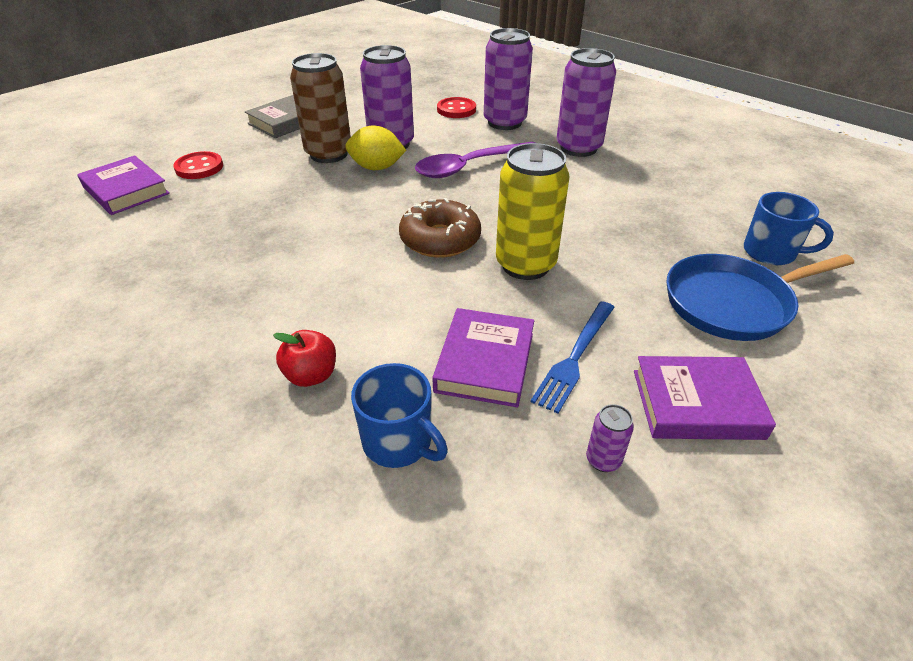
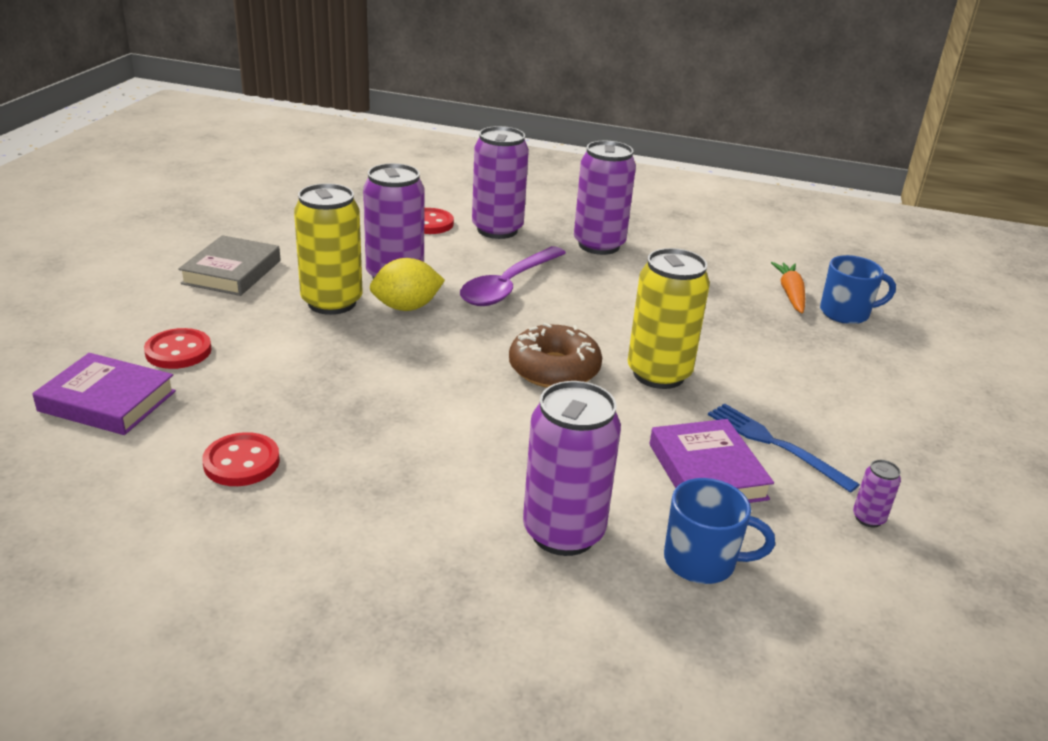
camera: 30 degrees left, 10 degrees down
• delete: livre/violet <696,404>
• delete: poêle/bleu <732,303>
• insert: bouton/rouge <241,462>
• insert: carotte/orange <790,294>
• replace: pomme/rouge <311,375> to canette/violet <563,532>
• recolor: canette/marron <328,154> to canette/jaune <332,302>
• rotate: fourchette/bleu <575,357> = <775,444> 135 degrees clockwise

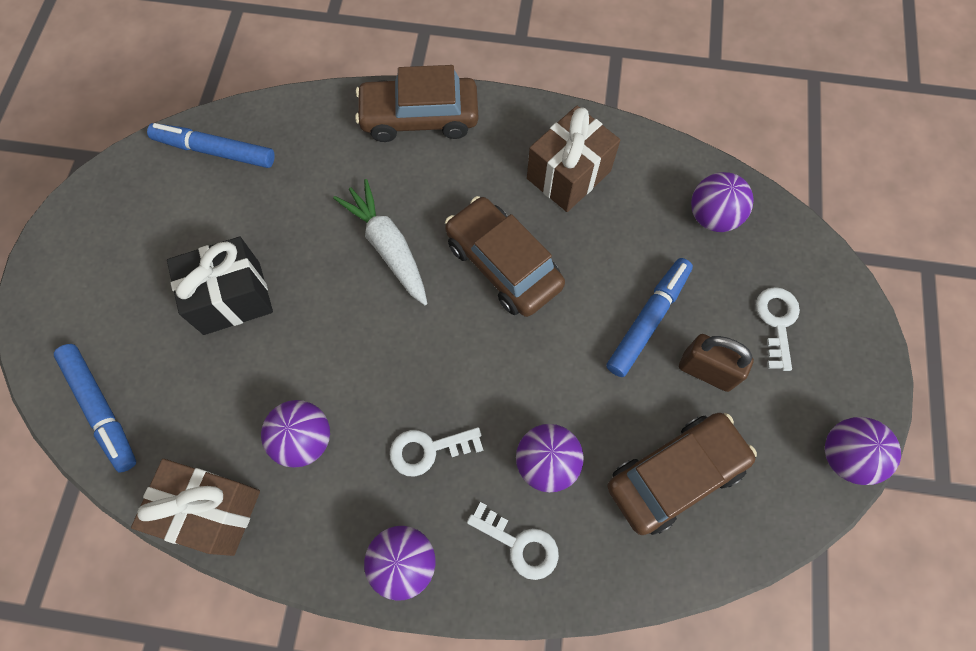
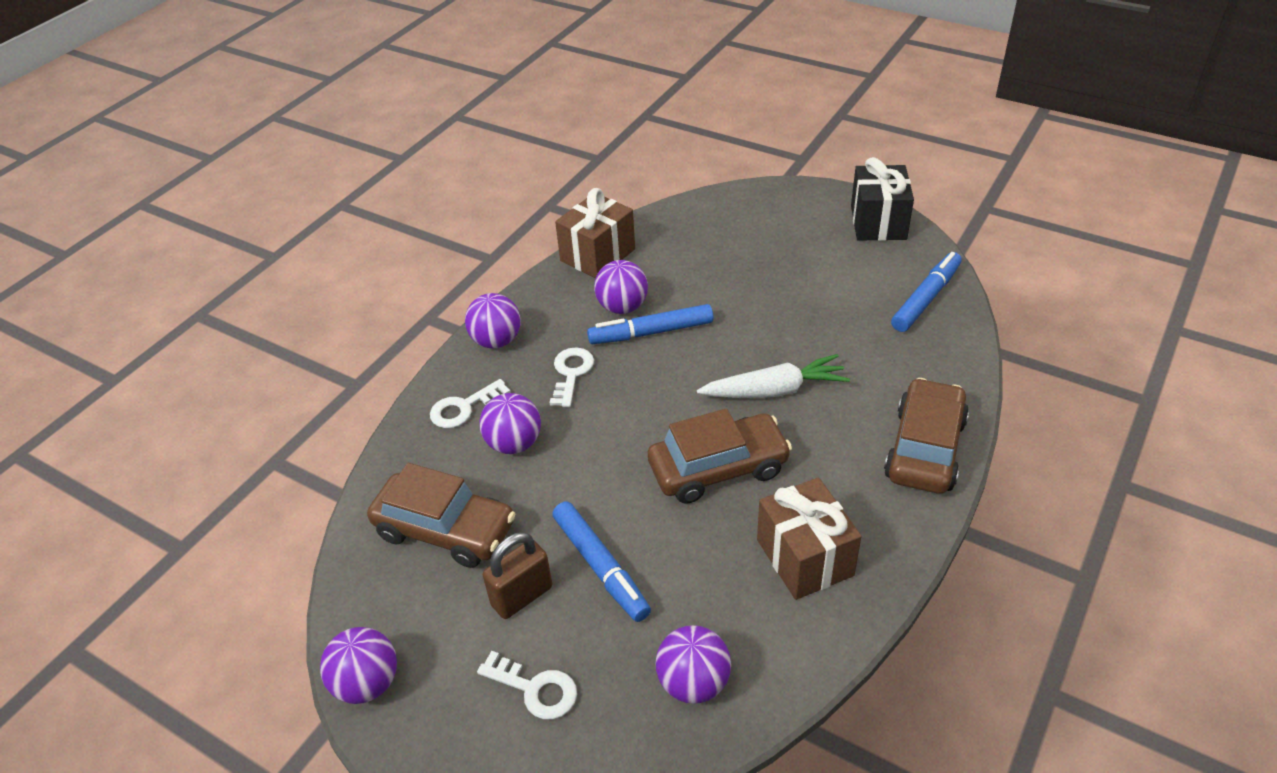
camera: 115 degrees right, 25 degrees down
• move: feutre/bleu <101,409> to <651,332>
• move: cadeau/noir <232,298> to <878,222>
• rotate: voiture/marron <675,475> = <445,530> 60 degrees counterclockwise

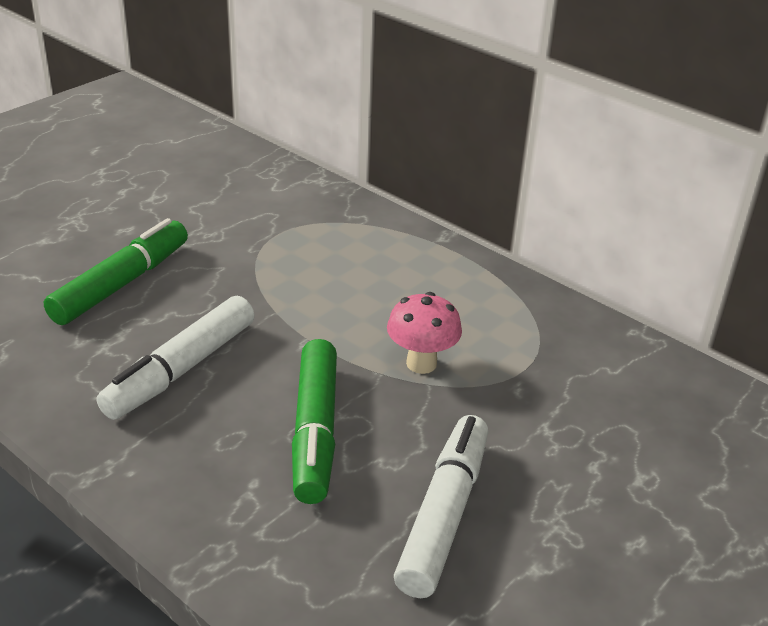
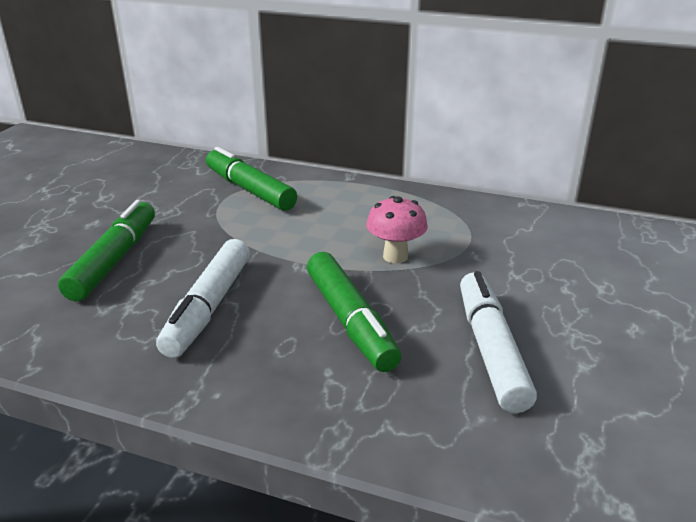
camera: 20 degrees left, 5 degrees down
• insert: feutre/vert <249,189>

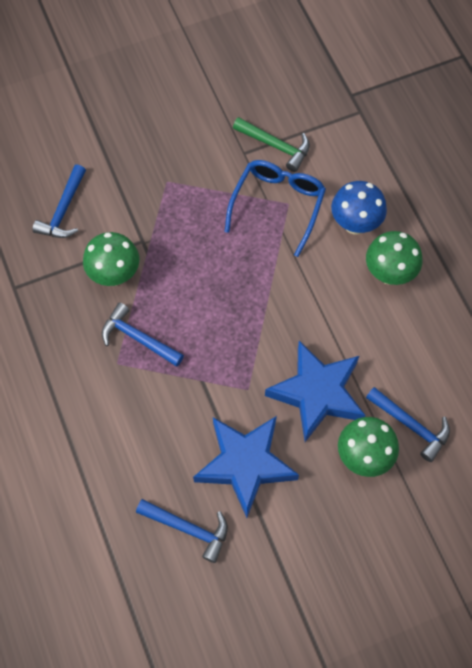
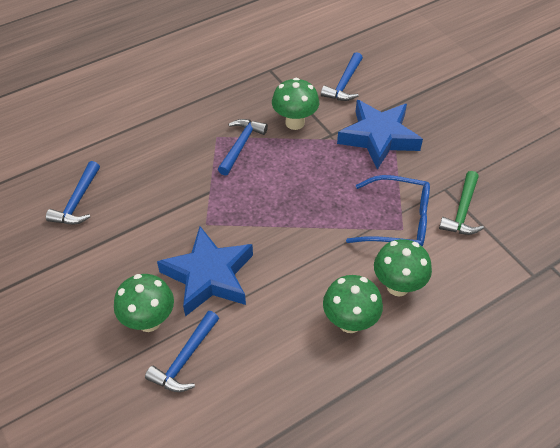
camera: 80 degrees right, 15 degrees down
• move: étoile/bleu <245,464> to <379,137>
• recolor: champignon/bleu <355,224> to champignon/vert <398,286>
• rotate: marteau/bleu <63,211> = <344,84> 75 degrees counterclockwise

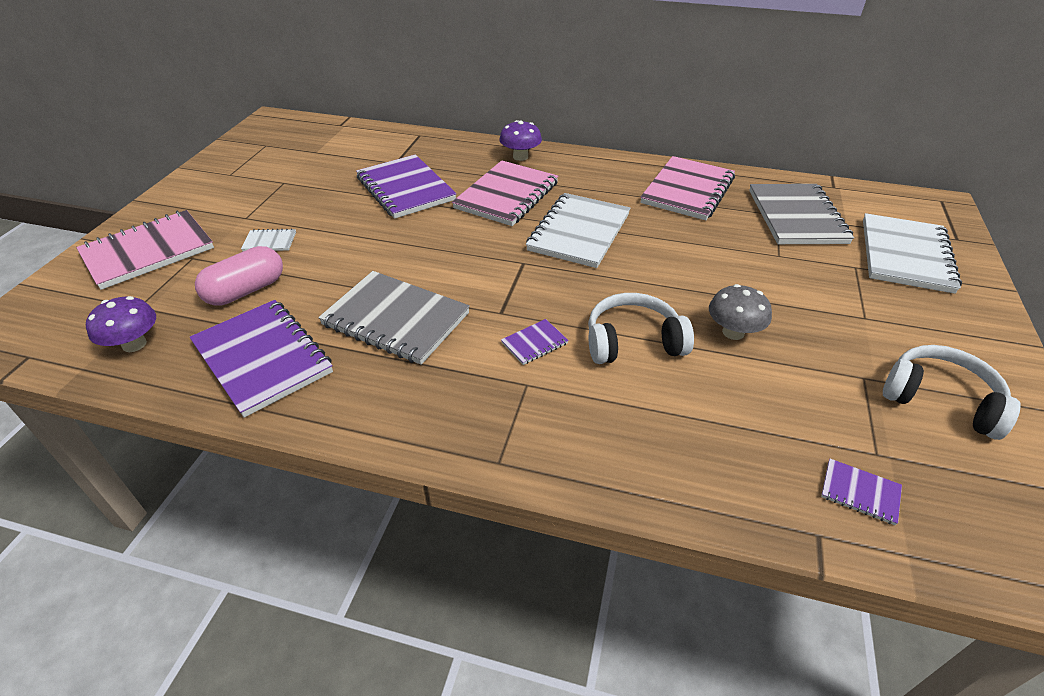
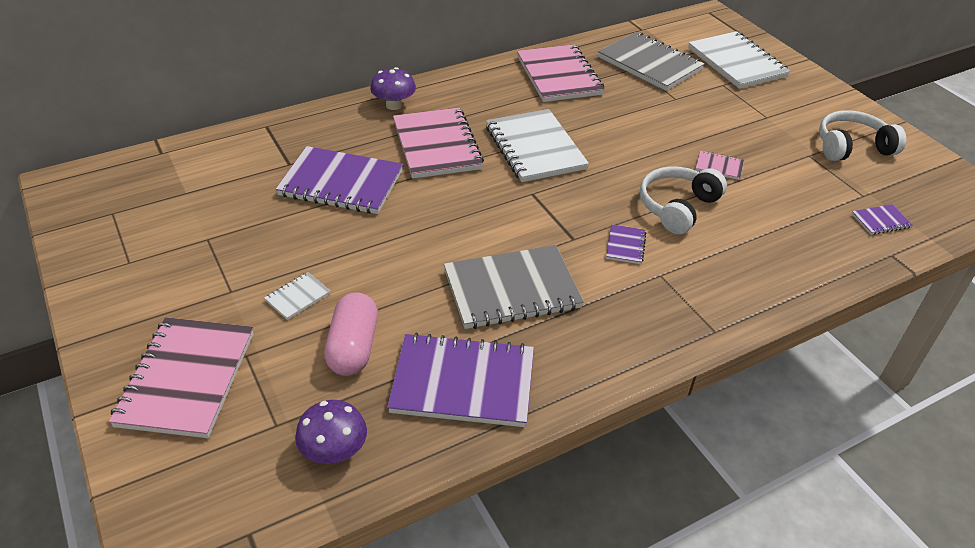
camera: 45 degrees left, 0 degrees up
• replace: champignon/gris <733,332> to carnet/rose <719,166>

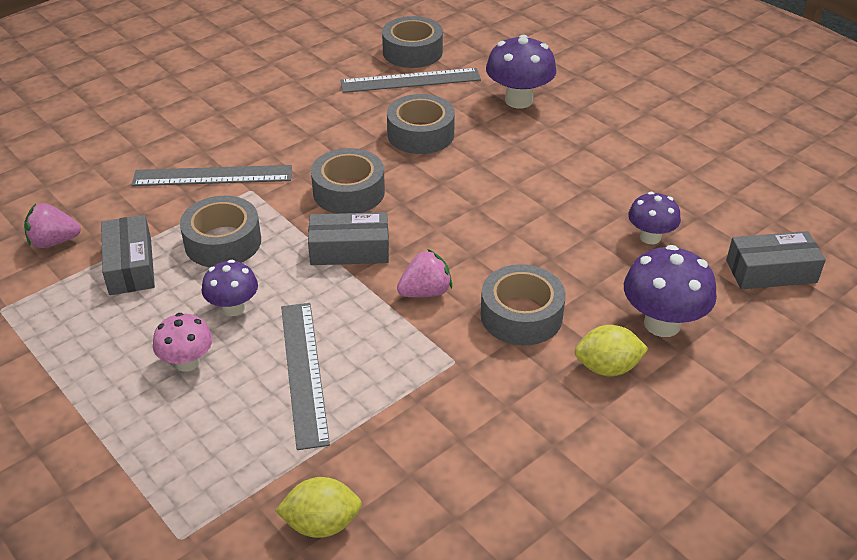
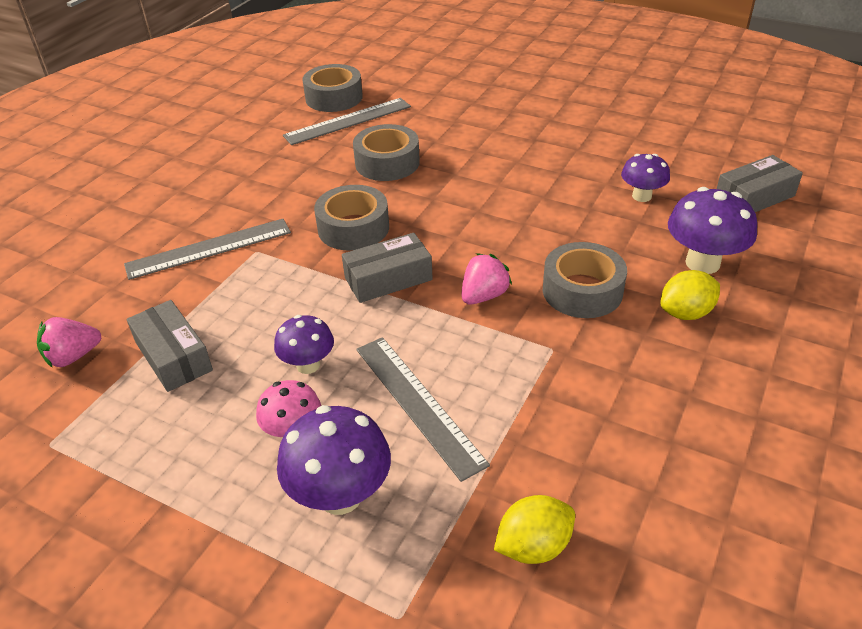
camera: 20 degrees left, 0 degrees up
• delete: ruban adhésif/gris <223,242>
• move: champignon/violet <518,100> to <340,495>

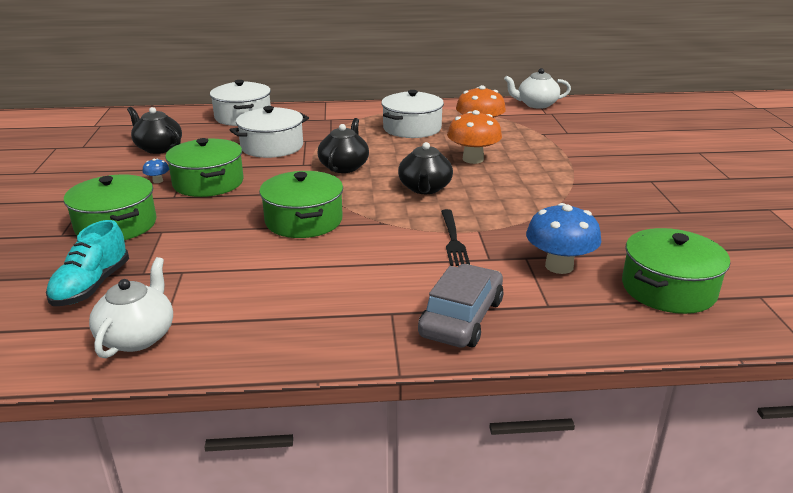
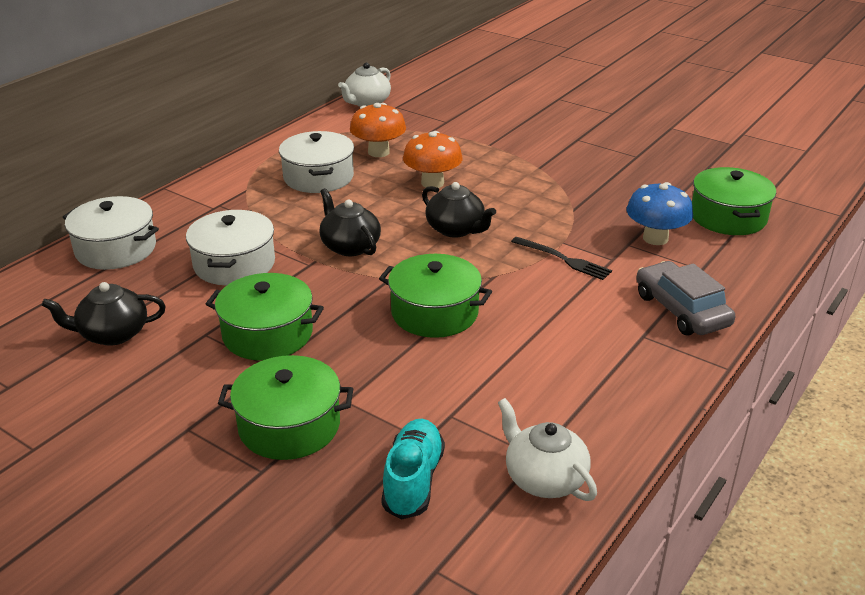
camera: 50 degrees left, 5 degrees up
• delete: champignon/bleu <158,181>
• rotate: chaussure/turquoise <92,286> = <413,480> 135 degrees counterclockwise

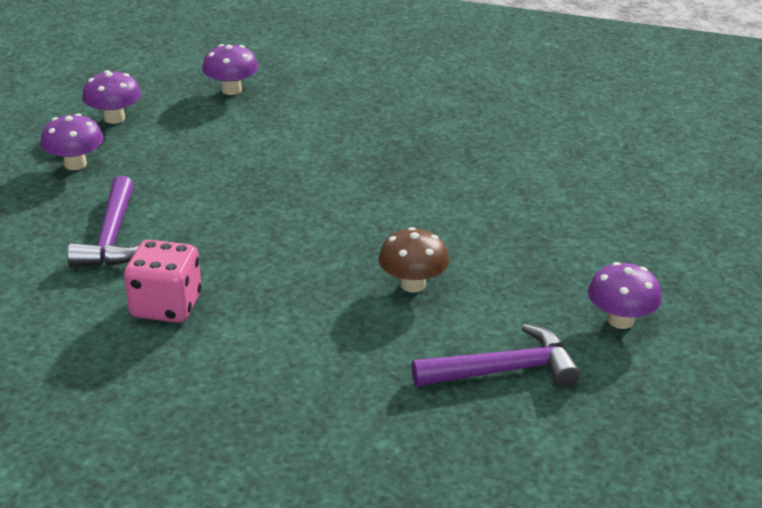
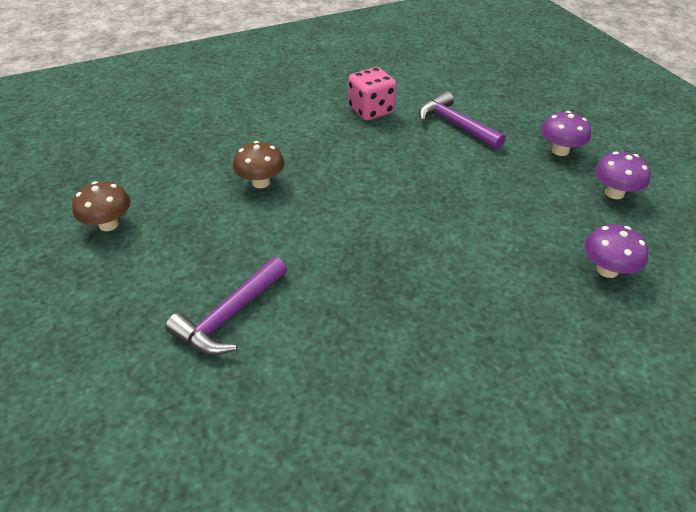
camera: 140 degrees right, 10 degrees up
• move: marteau/violet <503,370> to <230,316>
• recolor: champignon/violet <620,320> to champignon/marron <109,224>

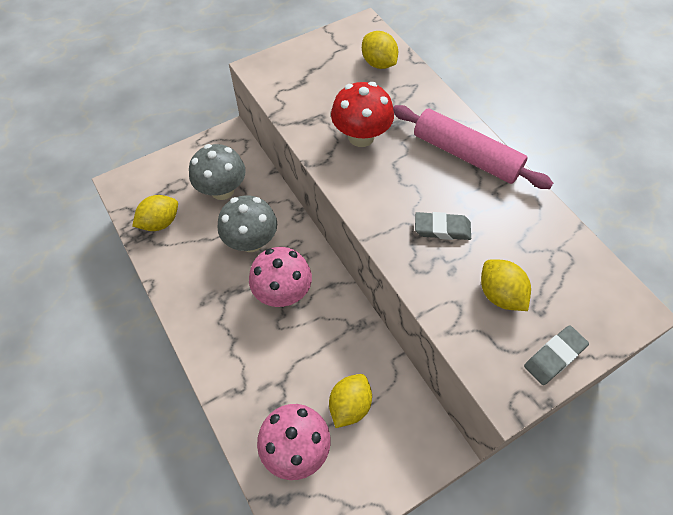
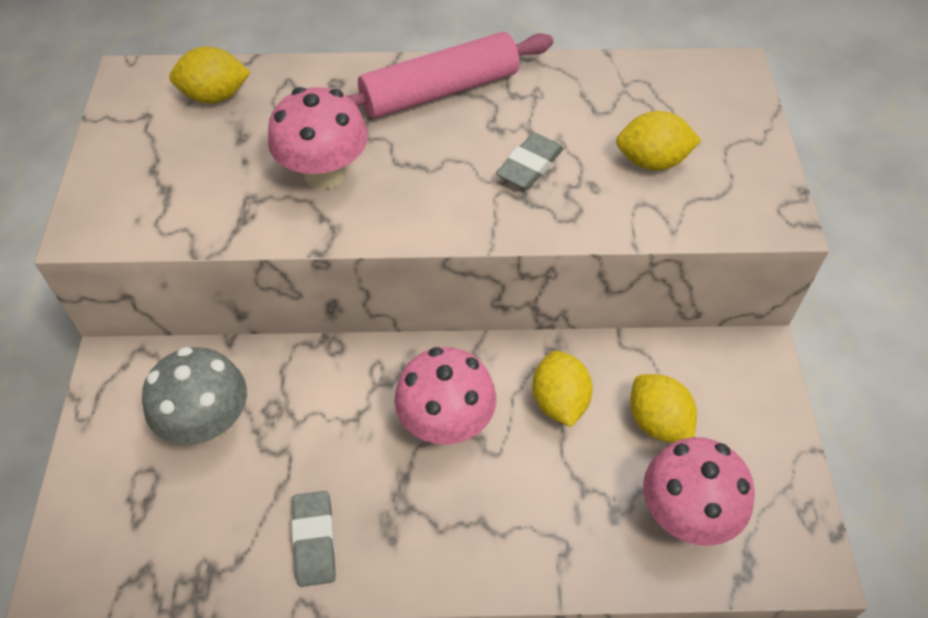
camera: 60 degrees left, 5 degrees down
• delete: champignon/gris <251,241>
• move: citron/jaune <160,222> to <559,401>
• move: gomme/gris <554,356> to <314,540>
• recolor: champignon/rouge <361,137> to champignon/rose <324,173>

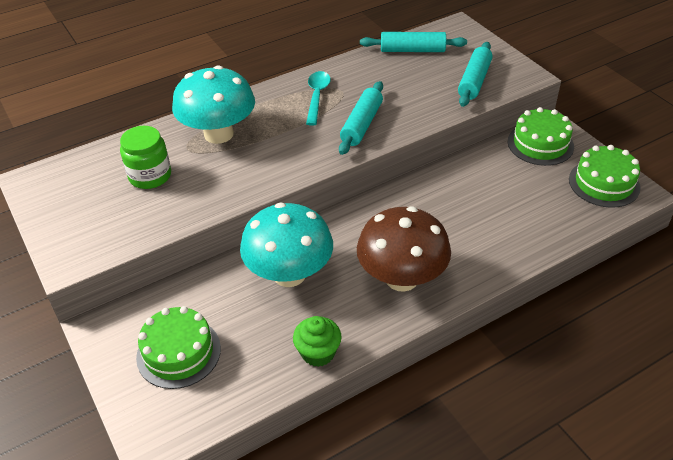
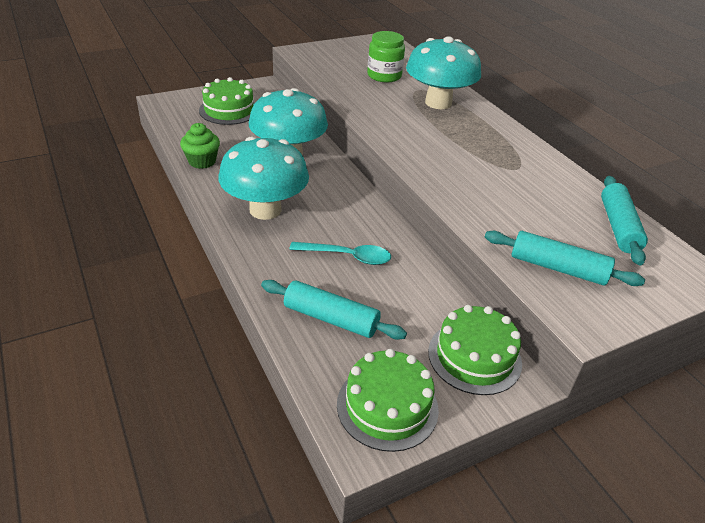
camera: 90 degrees right, 5 degrees down
• move: cuillère/turquoise <317,96> to <347,256>
• move: rouleau à pâtisserie/turquoise <361,124> to <331,318>
• recolor: champignon/marron <401,278> to champignon/turquoise <265,210>

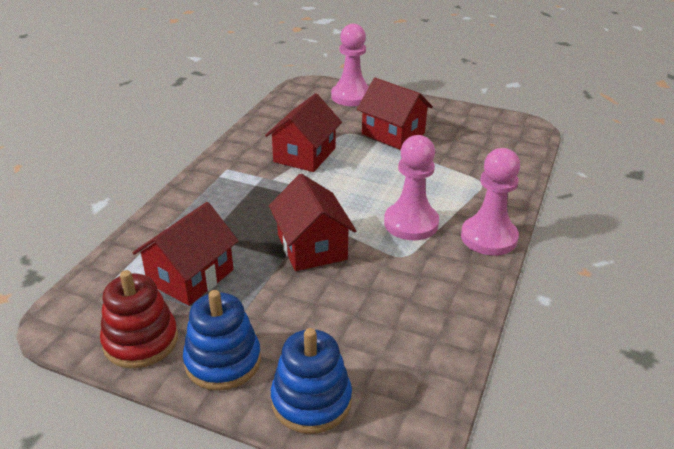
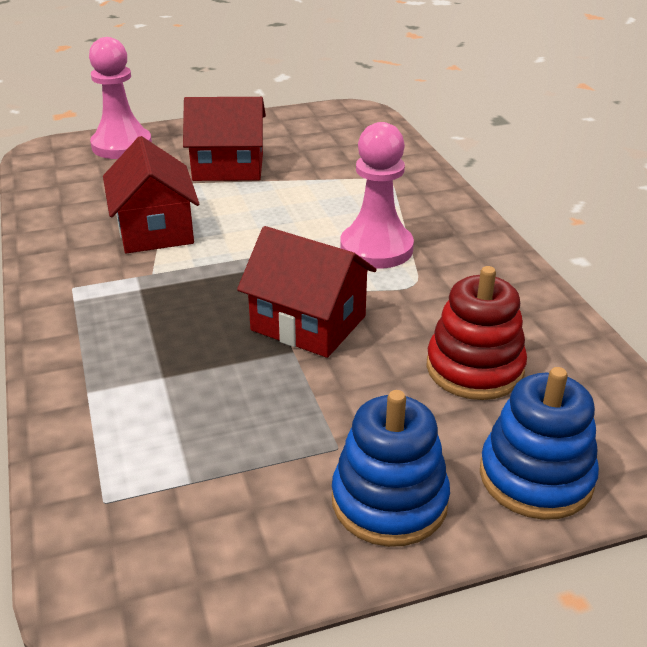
camera: 40 degrees left, 0 degrees up
• delete: maison/rouge <191,277>
• delete: pion/rose <489,237>
• move: jouet à empiler/rouge <141,341> to <474,368>

